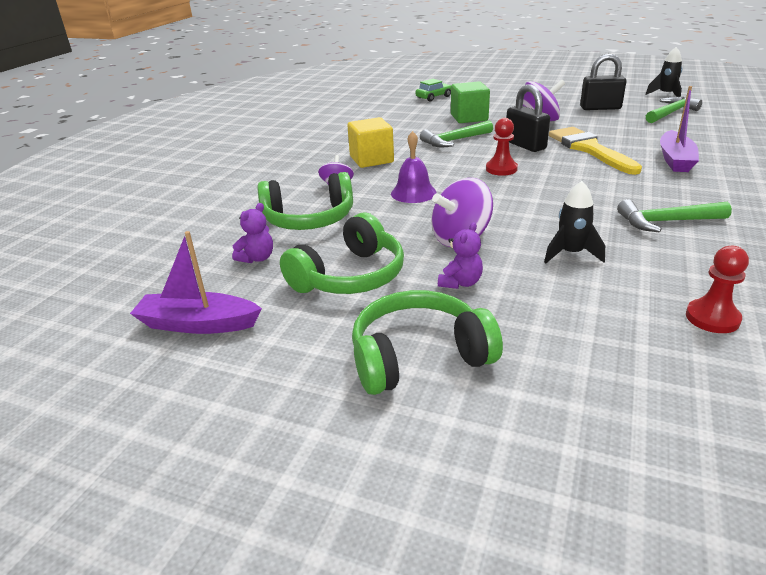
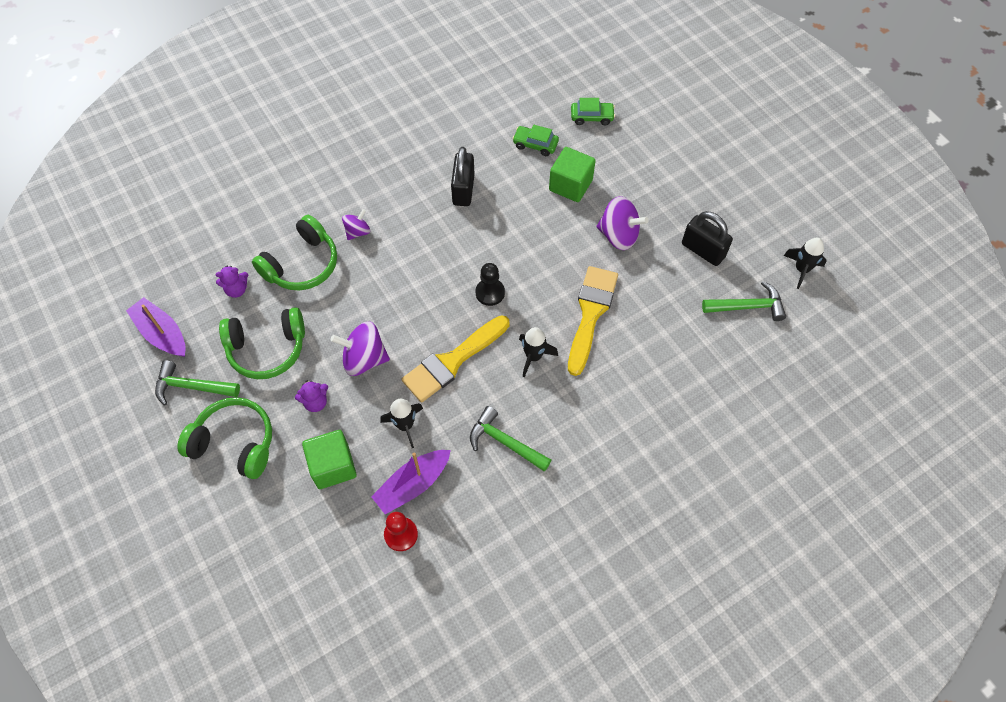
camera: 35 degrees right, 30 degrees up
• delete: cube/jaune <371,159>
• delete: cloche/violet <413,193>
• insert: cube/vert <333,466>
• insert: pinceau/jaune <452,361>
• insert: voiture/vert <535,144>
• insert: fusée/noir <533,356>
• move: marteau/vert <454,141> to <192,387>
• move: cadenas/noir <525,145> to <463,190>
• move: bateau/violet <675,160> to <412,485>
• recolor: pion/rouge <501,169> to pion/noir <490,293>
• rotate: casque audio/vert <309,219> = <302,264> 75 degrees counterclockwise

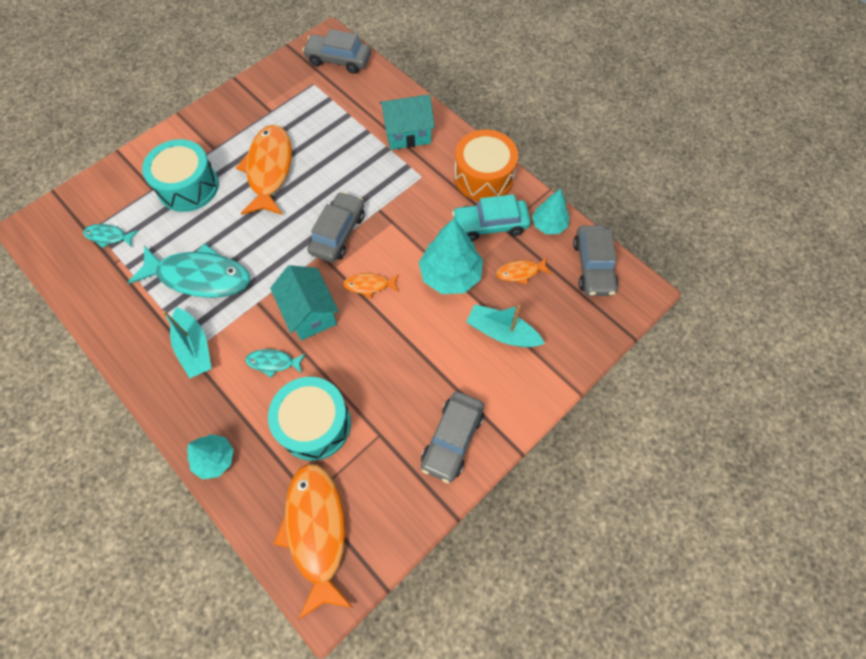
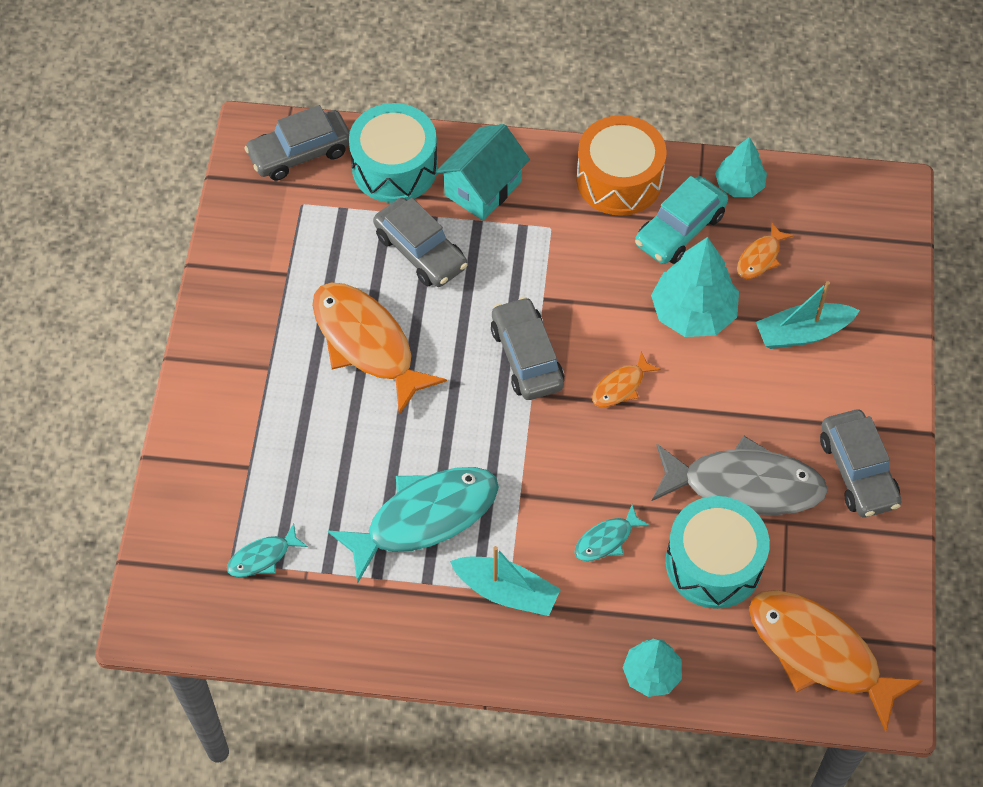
camera: 40 degrees left, 5 degrees down
• delete: maison/turquoise <310,313>
• insert: poisson/gris <744,485>
• move: tambour/turquoise <188,186> to <394,167>
• move: voiture/gris <593,266> to <420,251>

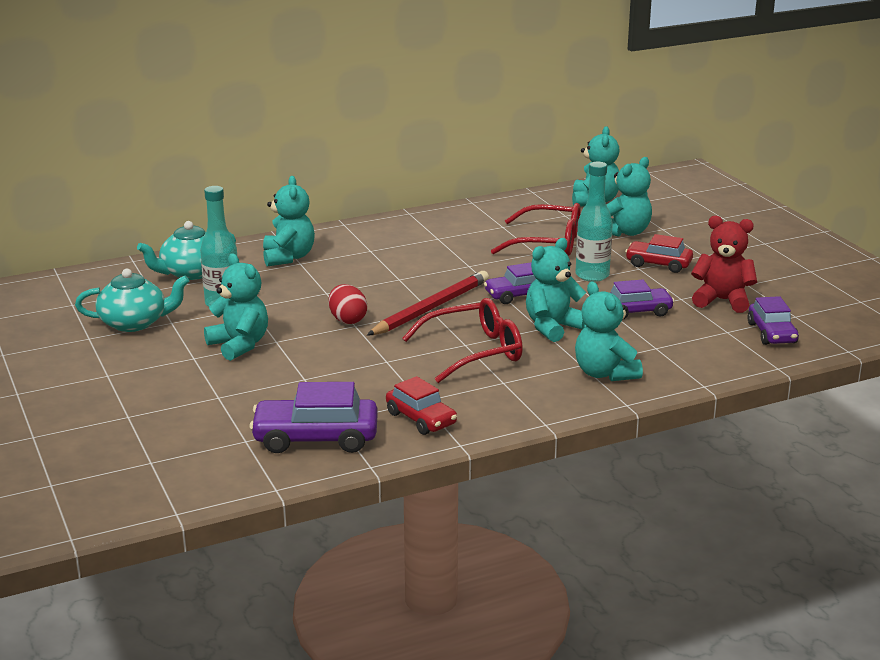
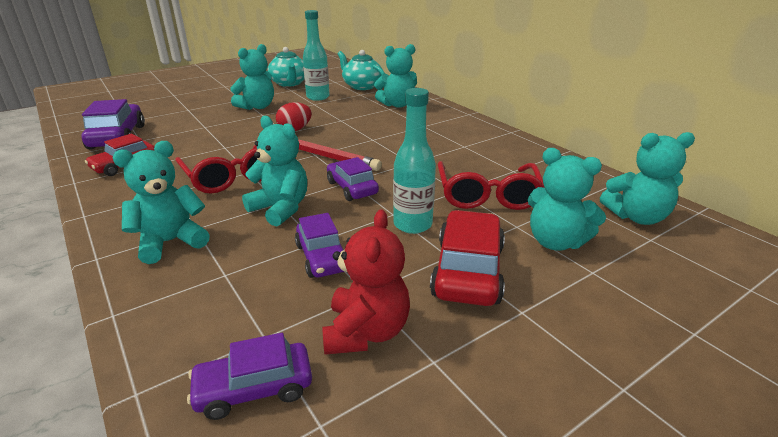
camera: 80 degrees right, 5 degrees up
• resize: voiture/rouge <658,264> = <468,271> x1.52

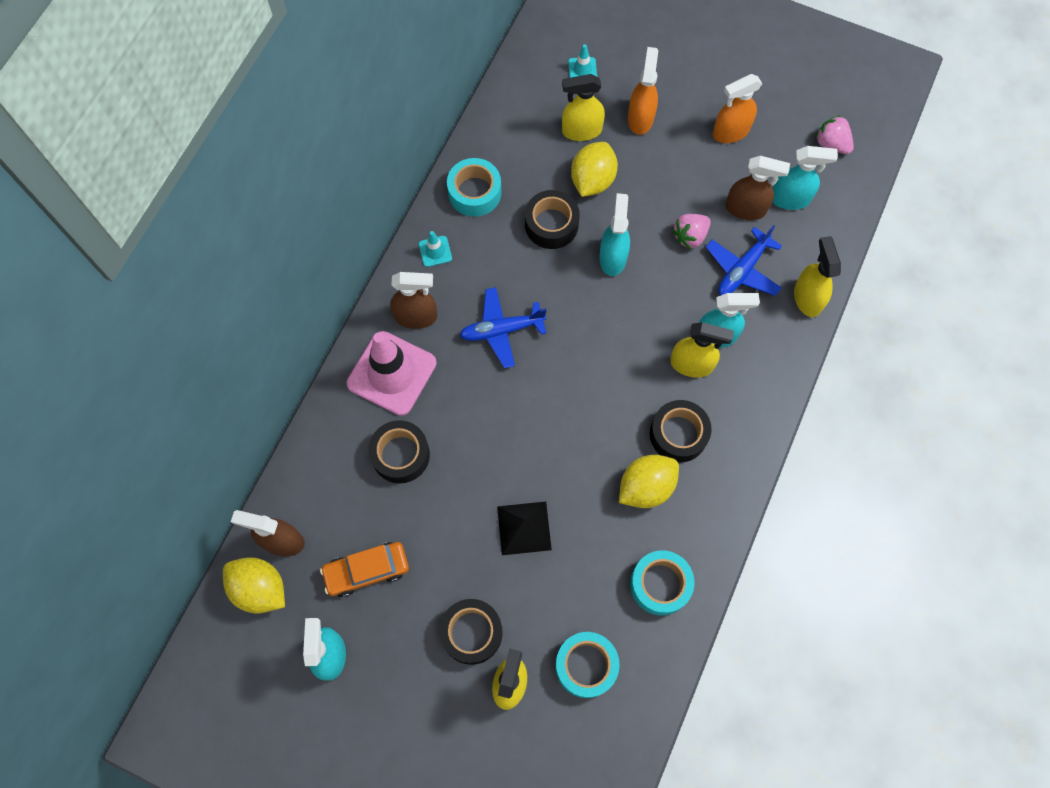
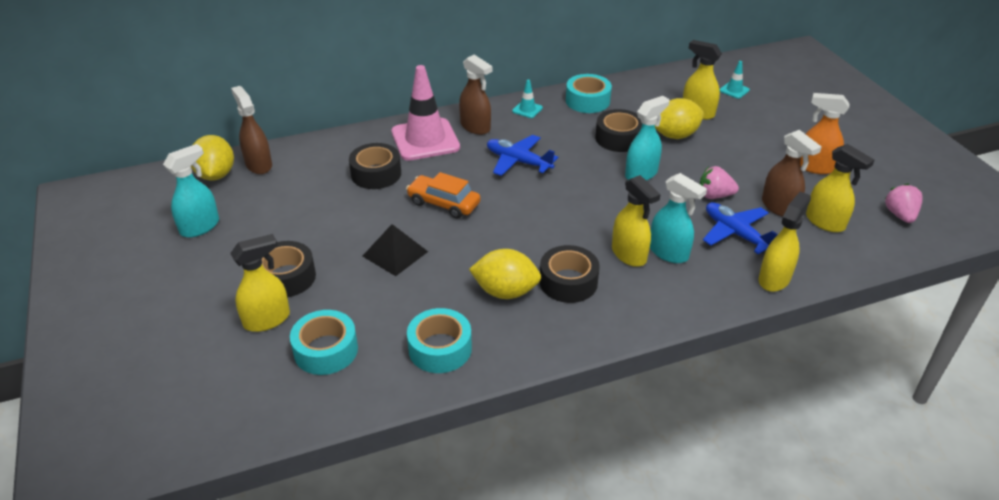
camera: 45 degrees right, 30 degrees down
• delete: vaporisateur/orange <640,118>
• move: voiture/orange <367,570> to <443,203>
• recolor: vaporisateur/turquoise <790,199> to vaporisateur/jaune <825,222>
• rotate: avion/bleu <742,270> = <735,233> 60 degrees clockwise

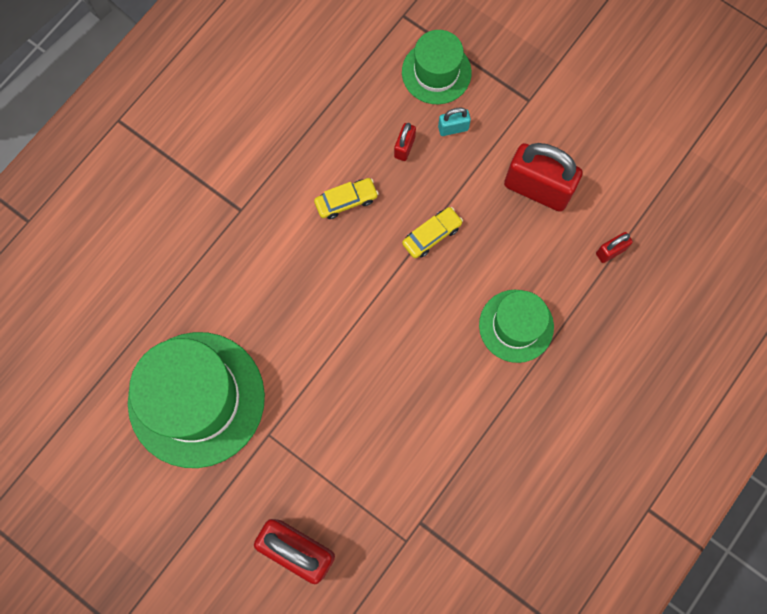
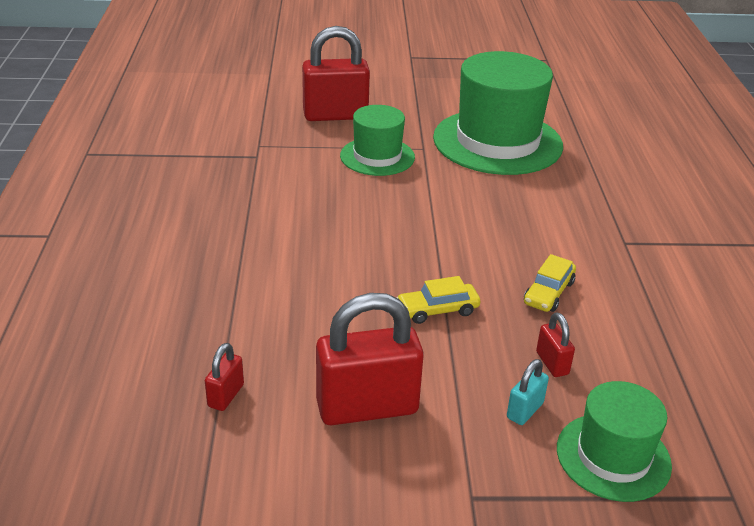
camera: 140 degrees right, 40 degrees down
• move: chapeau/vert <516,326> to <377,156>
• rotate: voiture/jaune <432,235> = <437,310> 60 degrees clockwise

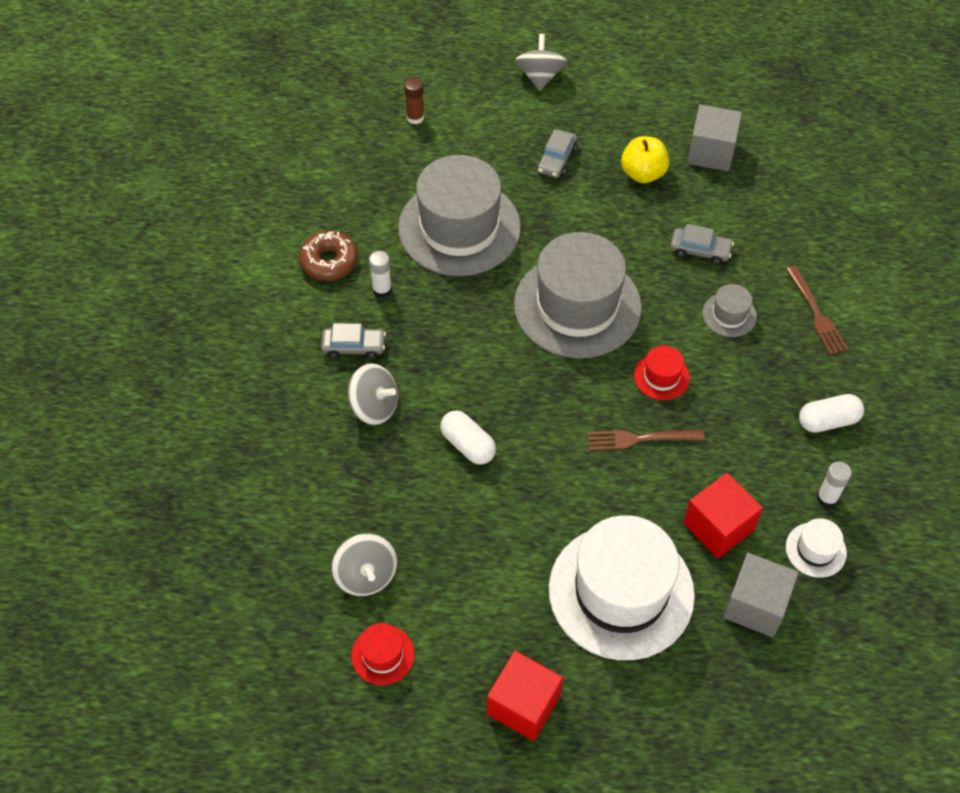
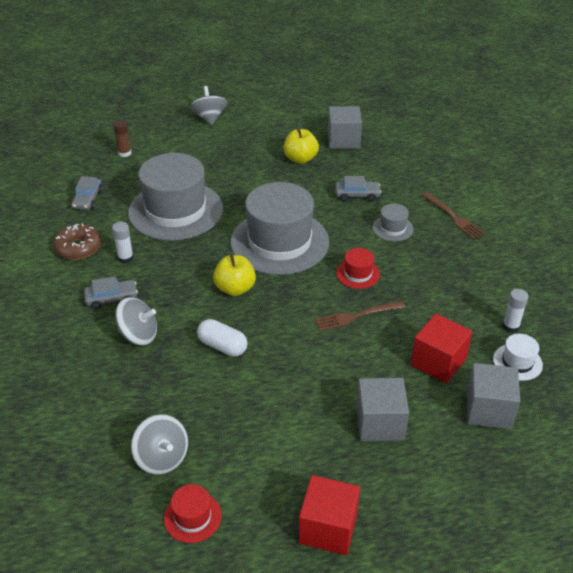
camera: 15 degrees left, 15 degrees down
• delete: gélule/blanc <828,421>
• insert: pomme/jaune <235,289>
• move: voiture/gris <556,160> to <88,199>
• replace: chapeau/blanc <621,591> to cube/gris <380,423>

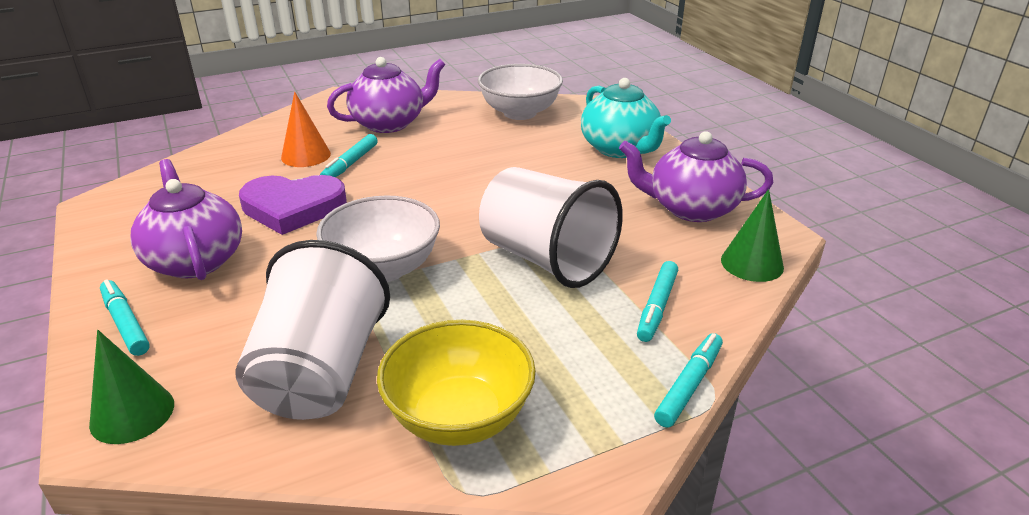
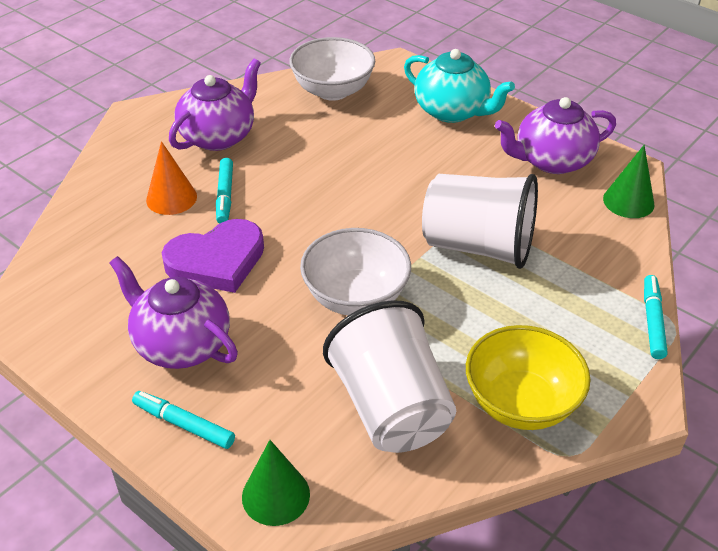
camera: 25 degrees left, 10 degrees up
• delete: feutre/turquoise <657,307>

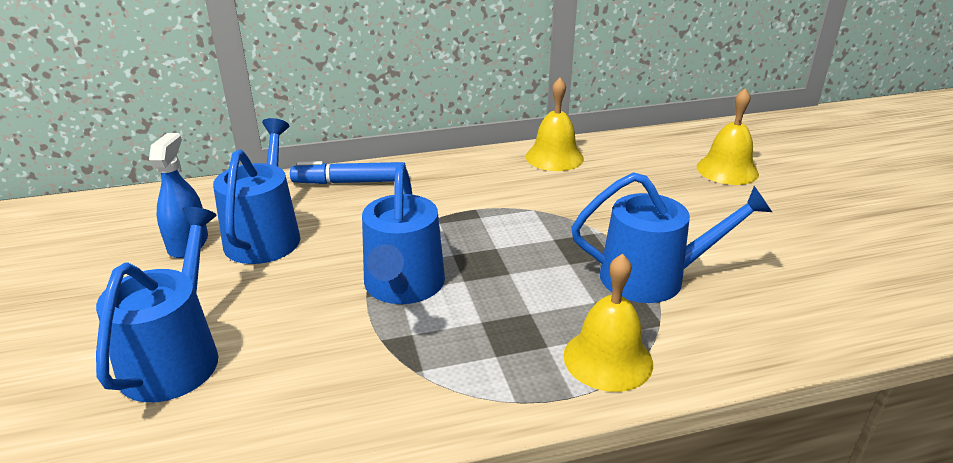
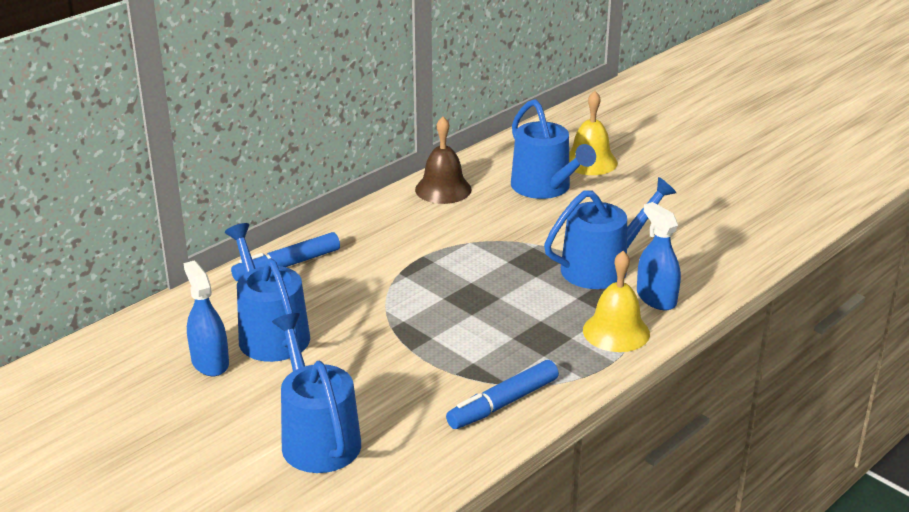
camera: 30 degrees left, 0 degrees up
• insert: feutre/bleu <503,403>
• insert: vaporisateur/bleu <656,298>
• move: arrosoir/bleu <403,286> to <545,187>
• recolor: cloche/jaune <554,157> to cloche/marron <443,189>

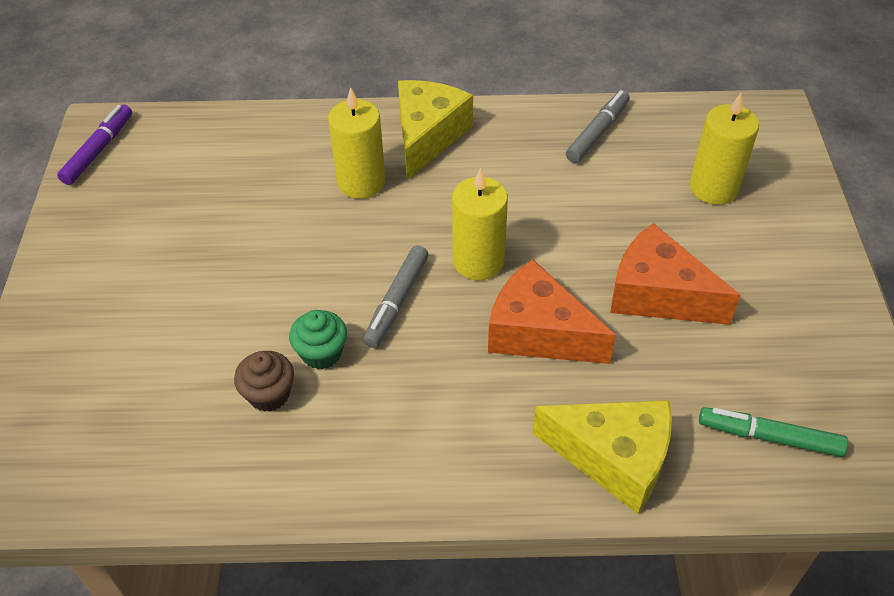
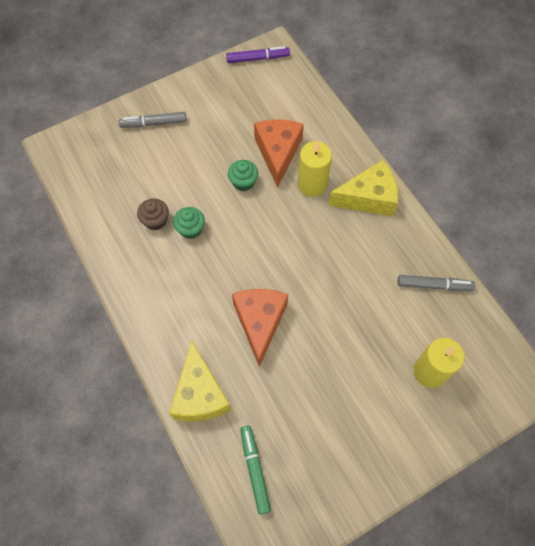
camera: 60 degrees right, 15 degrees up
• delete: bougie/jaune <478,261>
• insert: muffin/vert <243,182>
• move: feutre/gris <397,301> to <154,123>
• move: fromage/orange <658,294> to <278,153>

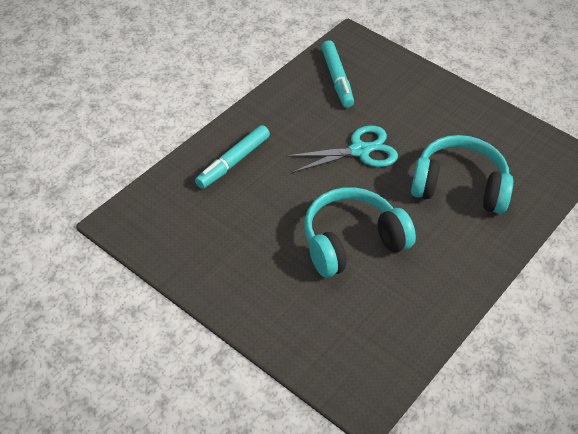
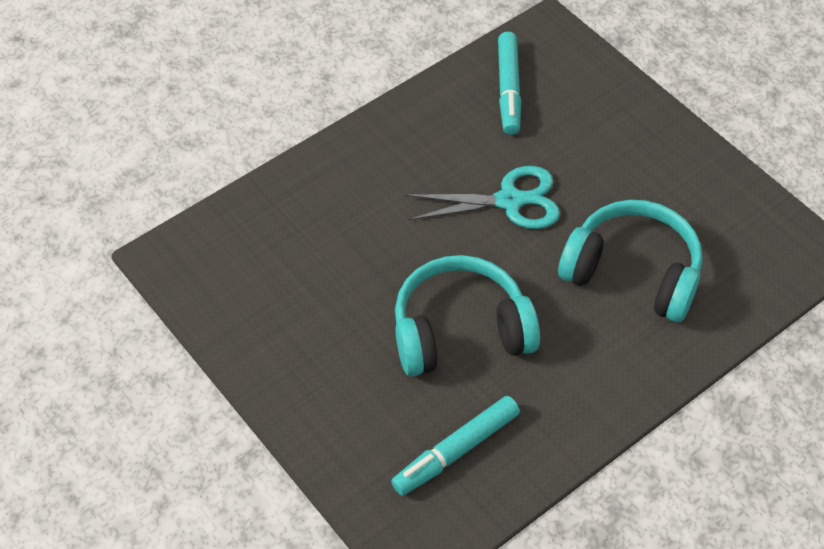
camera: 15 degrees right, 5 degrees up
• move: feutre/turquoise <233,162> to <456,451>

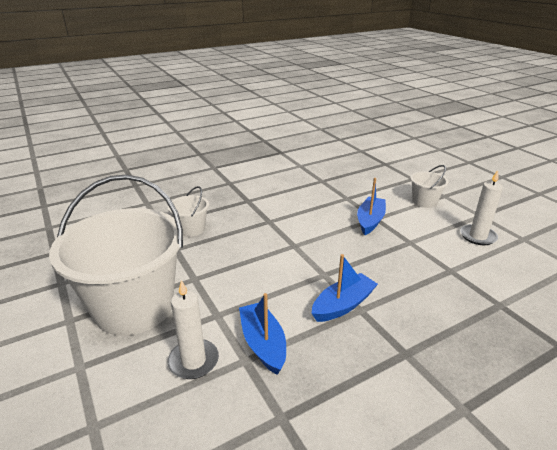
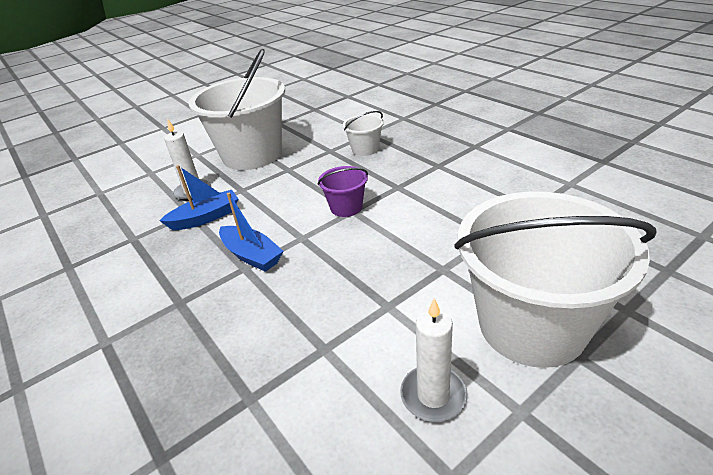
camera: 85 degrees right, 5 degrees up
• delete: bateau/bleu <370,221>
• insert: seau/violet <346,207>
• resize: seau/blanc <424,202> = <532,325> x2.28

